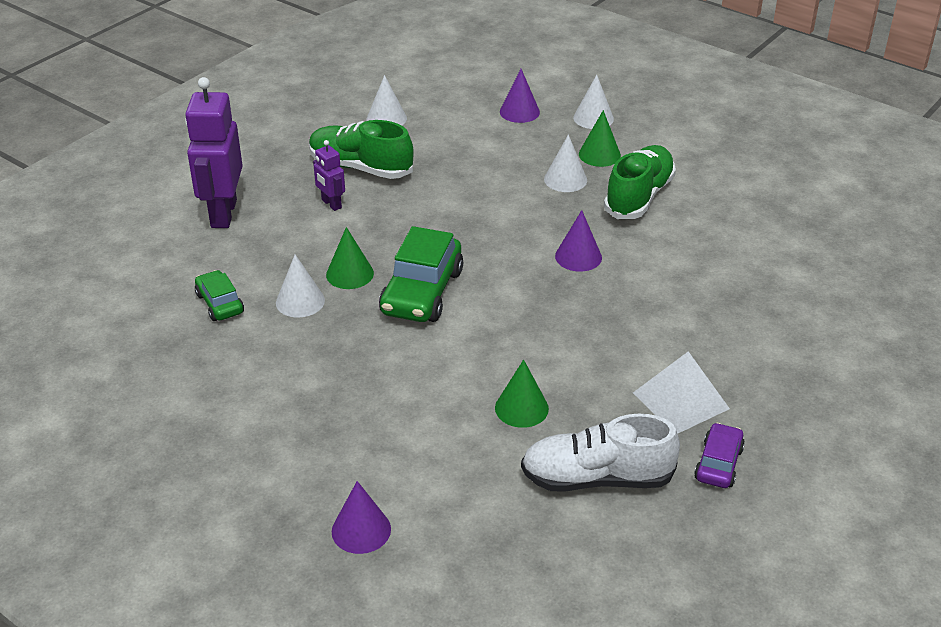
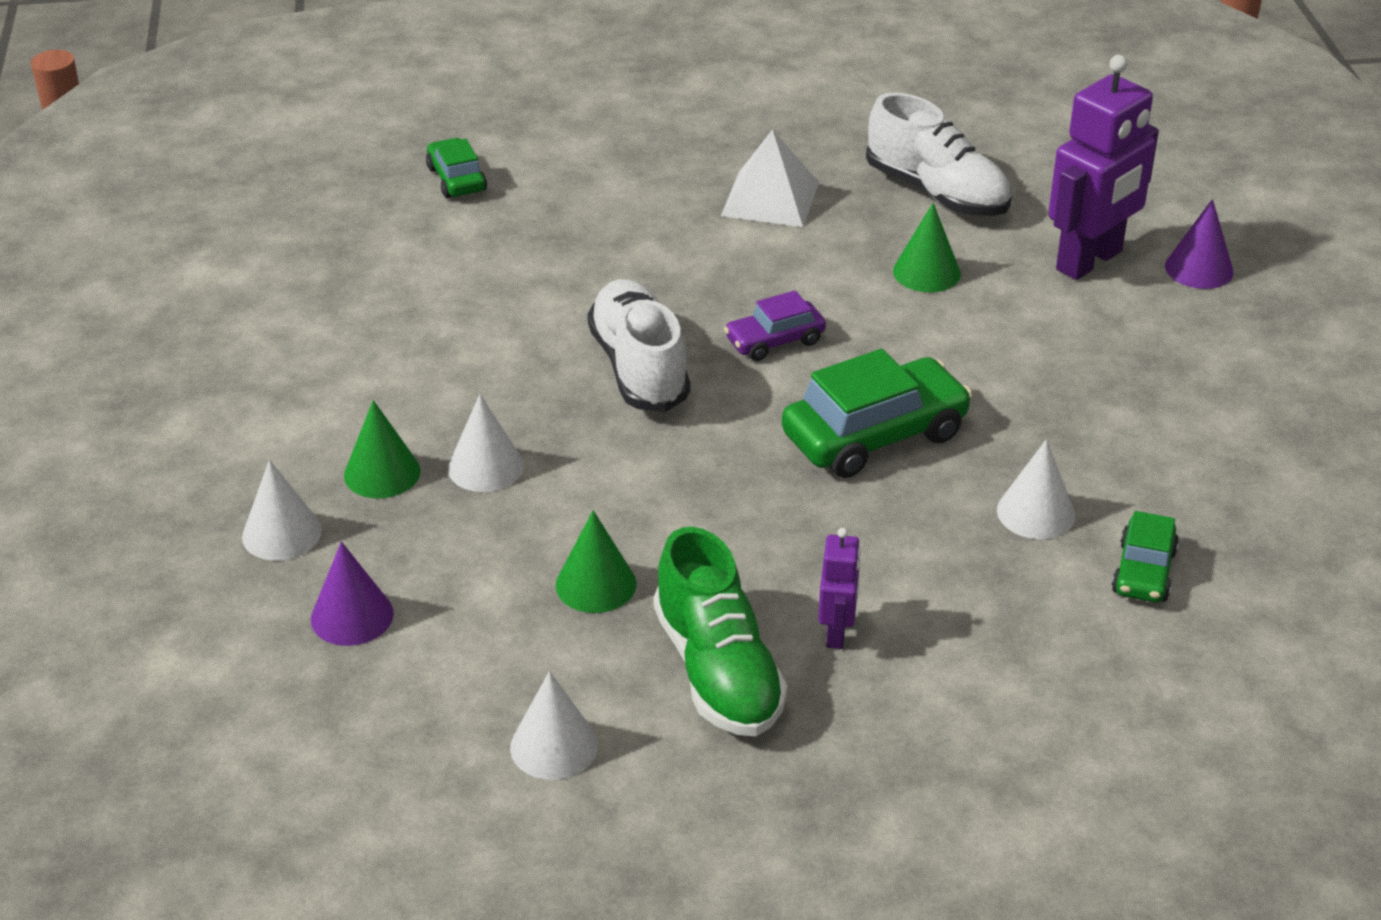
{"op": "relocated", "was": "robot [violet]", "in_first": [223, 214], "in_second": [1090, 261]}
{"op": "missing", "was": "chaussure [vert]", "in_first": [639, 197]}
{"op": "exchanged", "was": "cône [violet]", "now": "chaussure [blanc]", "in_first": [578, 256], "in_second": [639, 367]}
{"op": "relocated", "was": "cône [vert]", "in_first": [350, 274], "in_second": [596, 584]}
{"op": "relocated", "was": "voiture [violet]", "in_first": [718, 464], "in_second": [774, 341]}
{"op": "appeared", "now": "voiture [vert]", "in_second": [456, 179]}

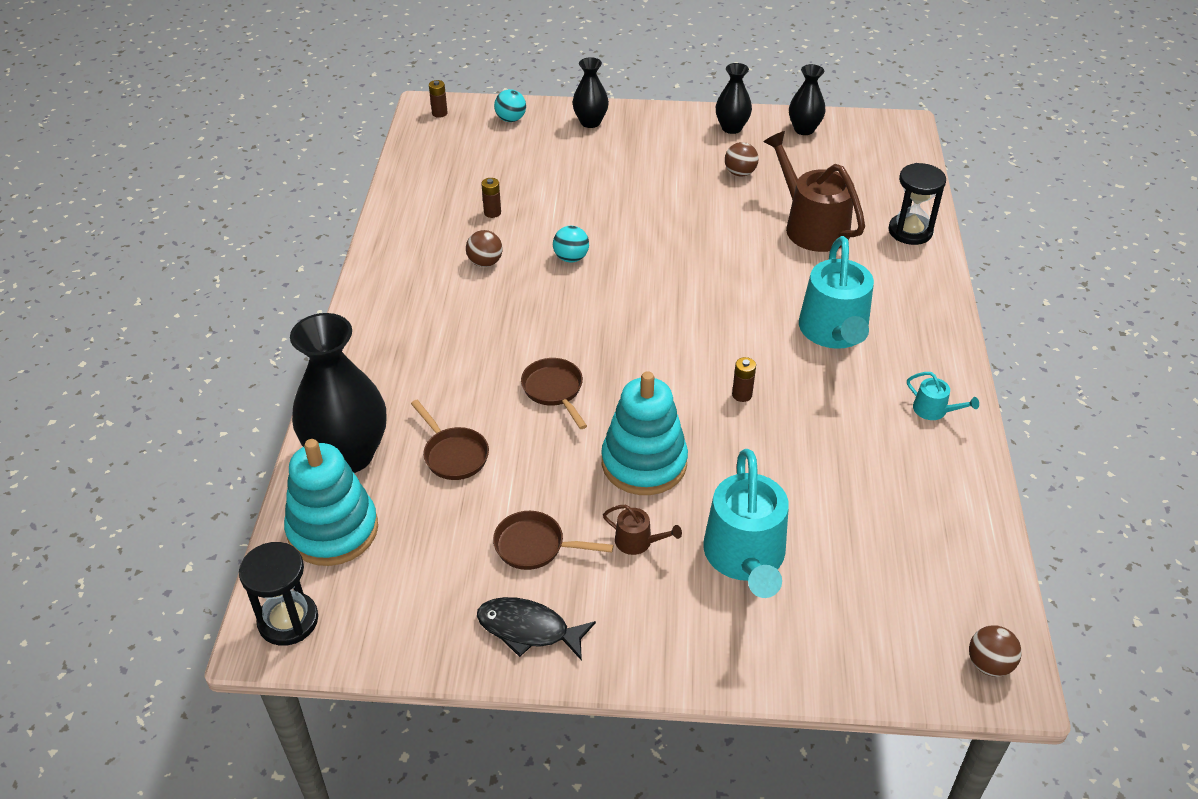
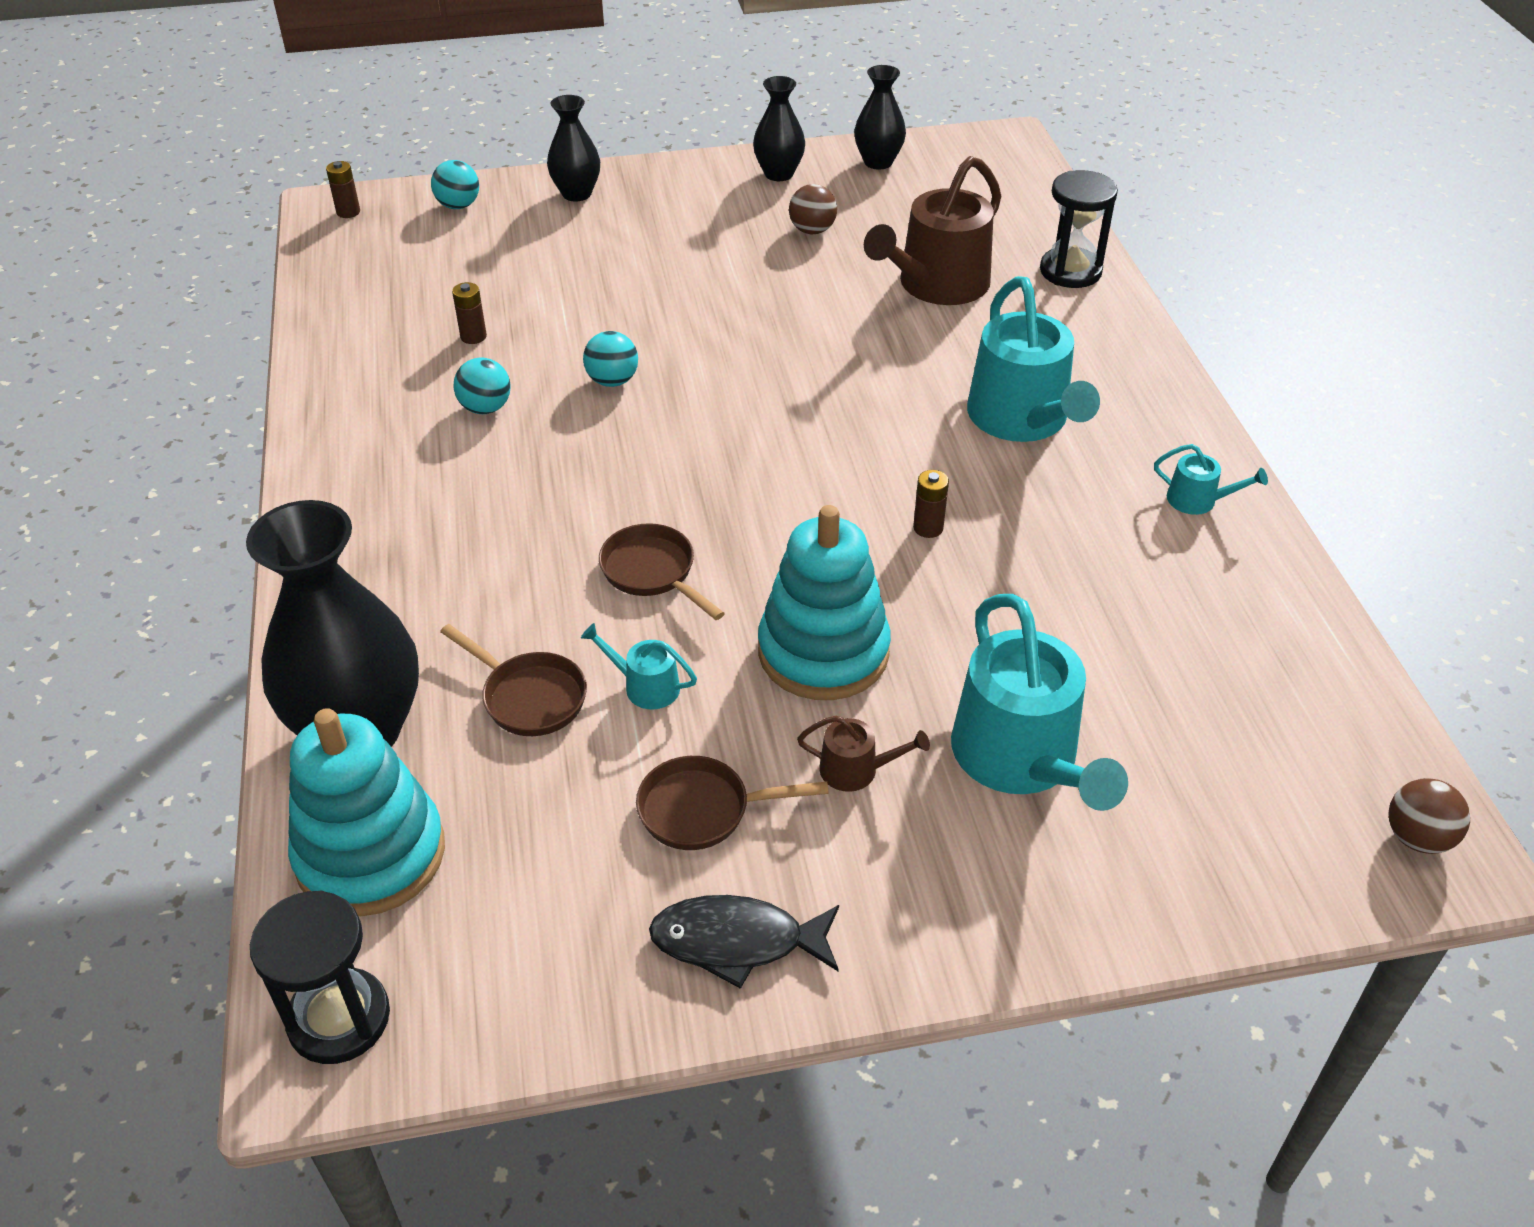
{"op": "spun", "was": "arrosoir [marron]", "in_first": [811, 226], "in_second": [936, 285], "clockwise": -90}
{"op": "colour", "was": "balle [marron]", "now": "balle [turquoise]", "in_first": [485, 262], "in_second": [485, 408]}
{"op": "appeared", "now": "arrosoir [turquoise]", "in_second": [645, 686]}

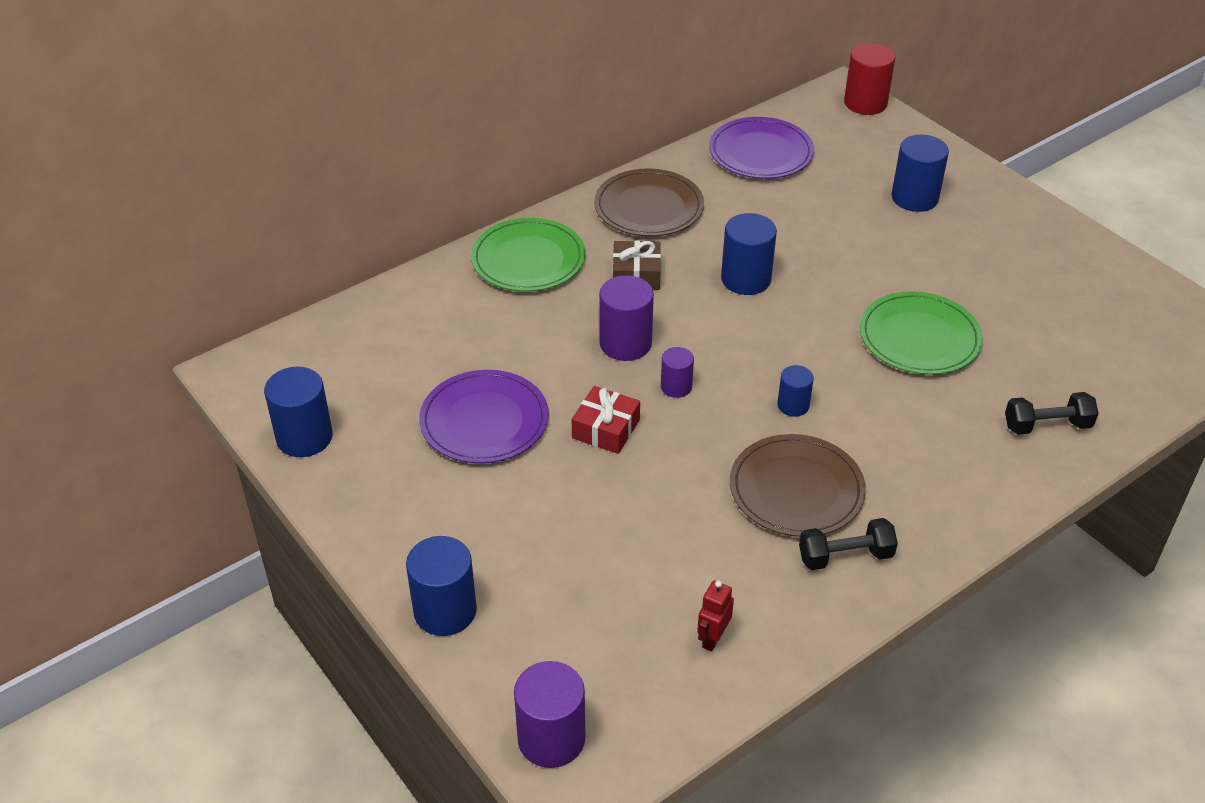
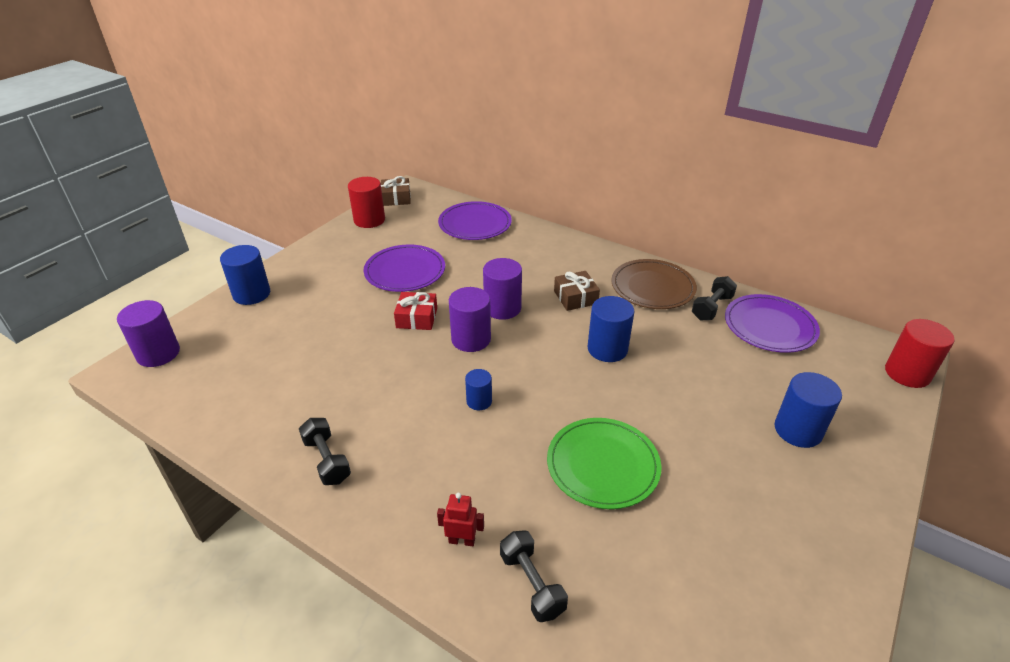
{"op": "missing", "was": "assiette [vert]", "in_first": [528, 259]}
{"op": "size", "was": "cylindre [violet]", "in_first": [676, 387], "in_second": [471, 339], "ratio": 1.72}
{"op": "colour", "was": "cylindre [bleu]", "now": "cylindre [rouge]", "in_first": [304, 437], "in_second": [369, 220]}
{"op": "missing", "was": "assiette [marron]", "in_first": [796, 489]}
{"op": "relocated", "was": "robot [rouge]", "in_first": [712, 638], "in_second": [462, 540]}
{"op": "appeared", "now": "cadeau [marron]", "in_second": [396, 198]}
{"op": "appeared", "now": "assiette [violet]", "in_second": [475, 224]}
{"op": "appeared", "now": "haltère [noir]", "in_second": [711, 308]}

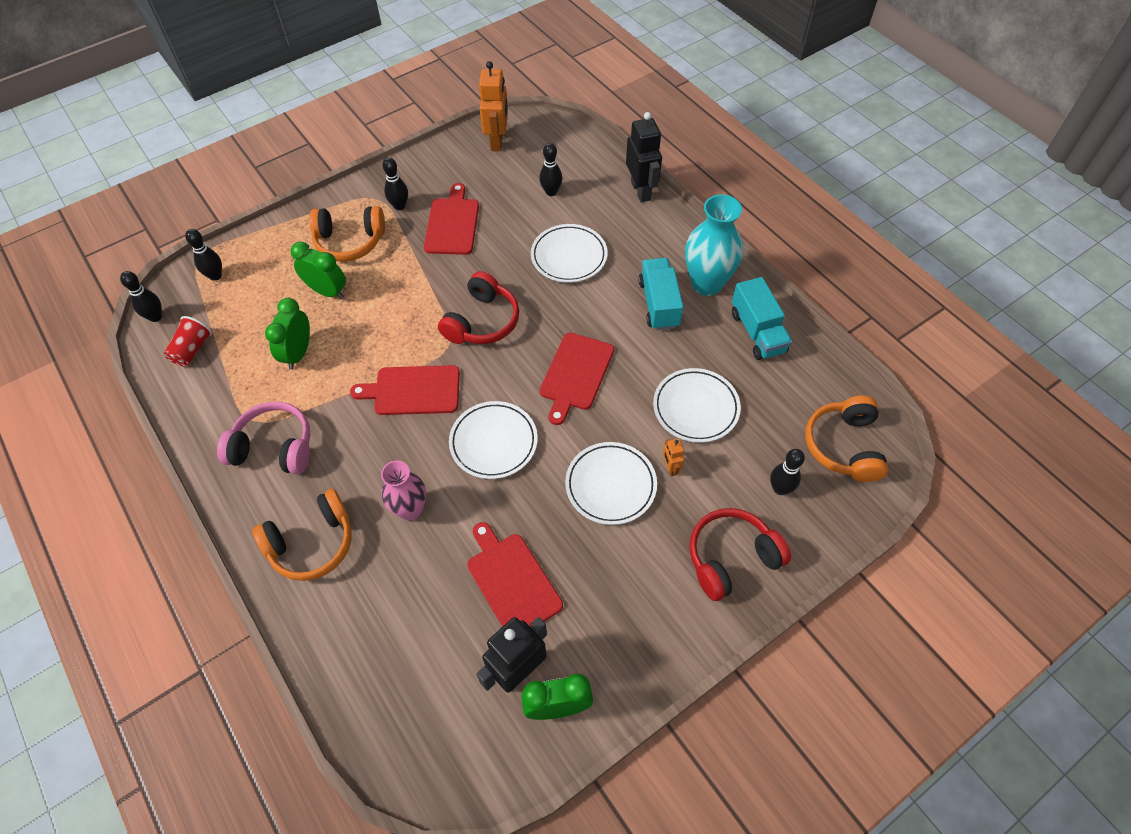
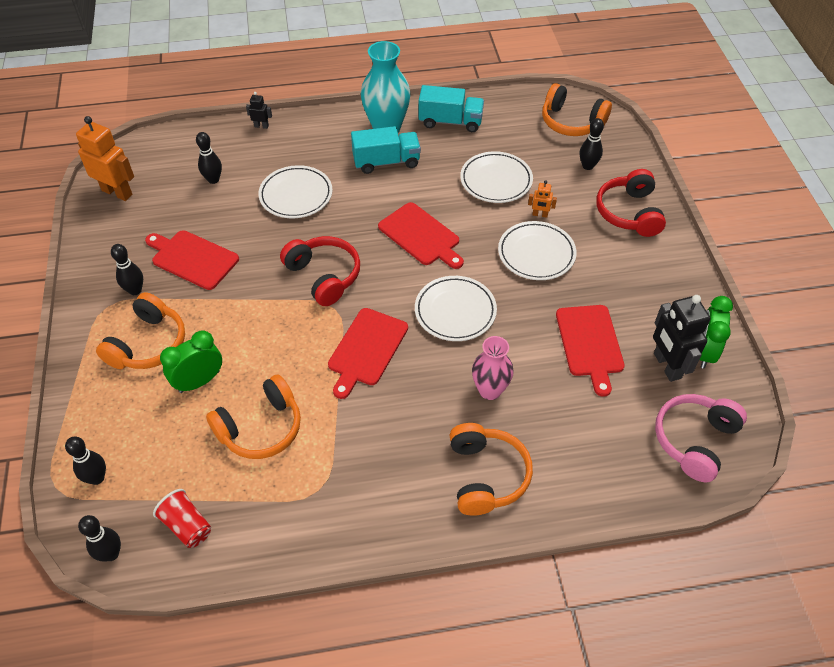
{"op": "size", "was": "robot [noir]", "in_first": [641, 191], "in_second": [261, 126], "ratio": 0.47}
{"op": "spun", "was": "camion [turquoise]", "in_first": [659, 304], "in_second": [386, 162], "clockwise": 150}
{"op": "exchanged", "was": "réveil [vert]", "now": "casque audio [orange]", "in_first": [298, 353], "in_second": [261, 428]}
{"op": "relocated", "was": "casque audio [rose]", "in_first": [274, 447], "in_second": [694, 440]}
{"op": "spun", "was": "planche à découper [rouge]", "in_first": [512, 581], "in_second": [590, 343], "clockwise": -90}

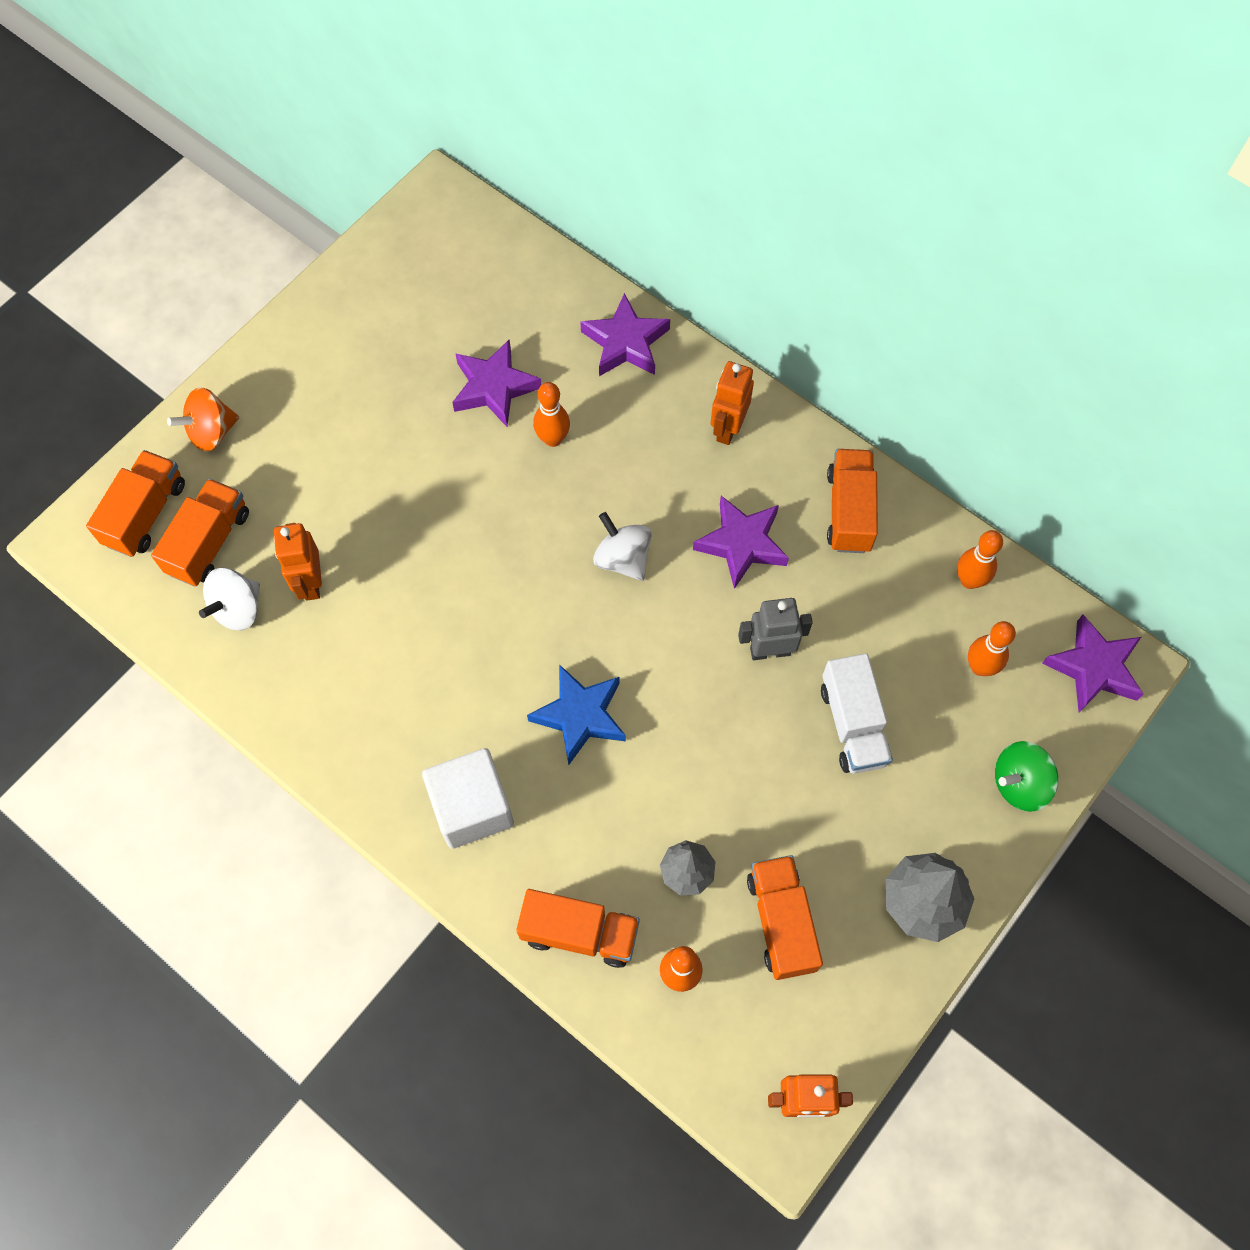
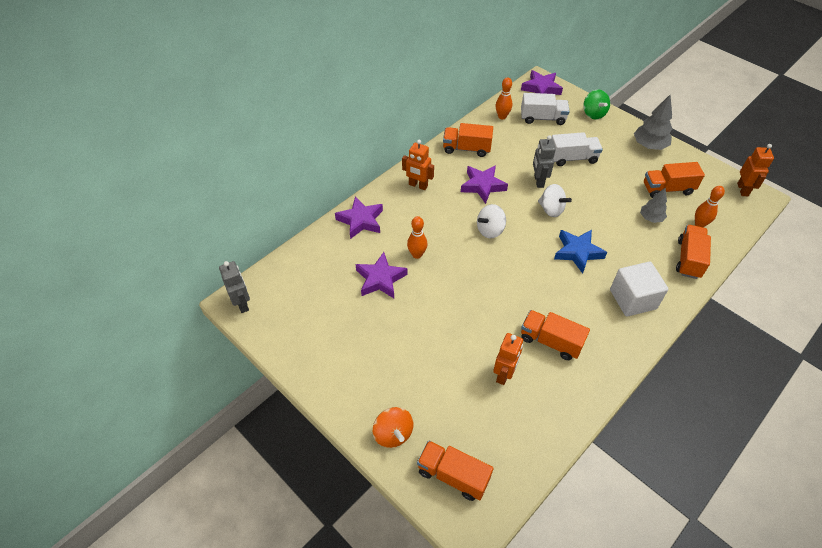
{"op": "relocated", "was": "camion [orange]", "in_first": [209, 543], "in_second": [550, 341]}
{"op": "spun", "was": "robot [orange]", "in_first": [310, 582], "in_second": [504, 374], "clockwise": -60}
{"op": "relocated", "was": "toupie [blanc]", "in_first": [238, 609], "in_second": [551, 209]}
{"op": "exchanged", "was": "quille [orange]", "now": "camion [blanc]", "in_first": [980, 667], "in_second": [542, 118]}
{"op": "appeared", "now": "robot [gris]", "in_second": [242, 304]}

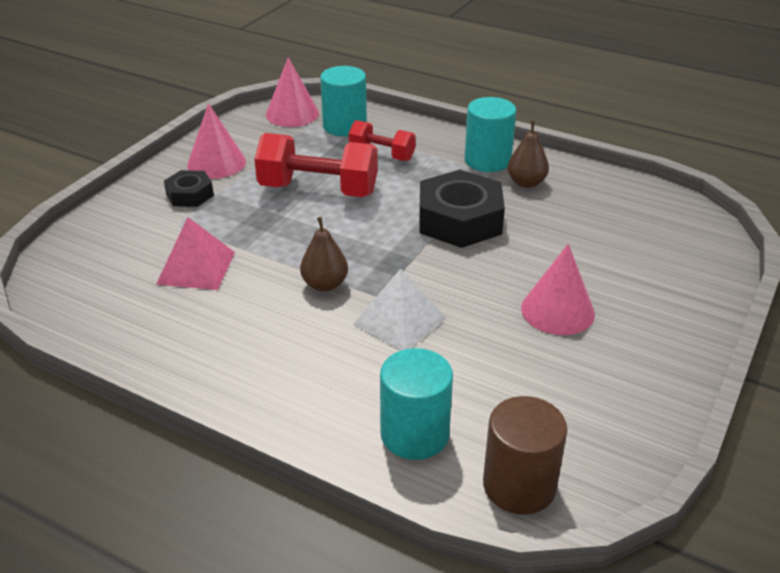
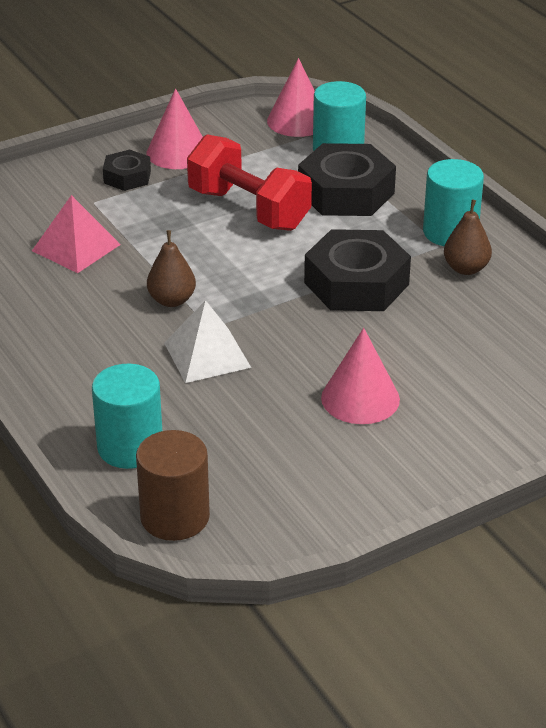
{"op": "exchanged", "was": "haltère [rouge]", "now": "écrou [noir]", "in_first": [382, 155], "in_second": [346, 192]}

